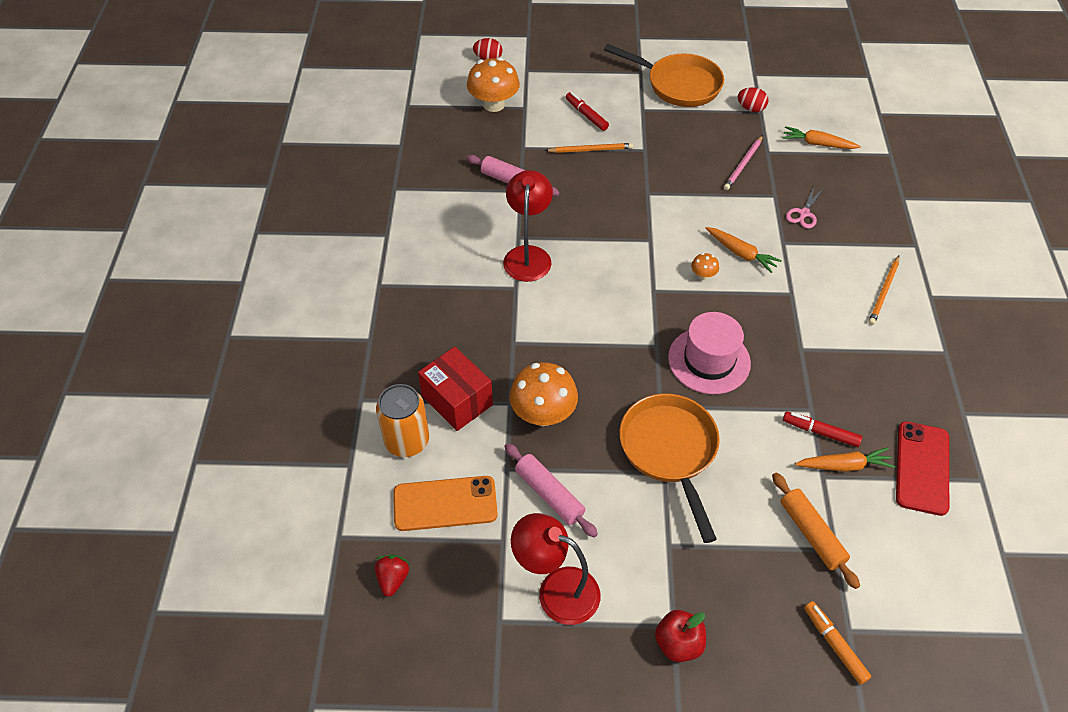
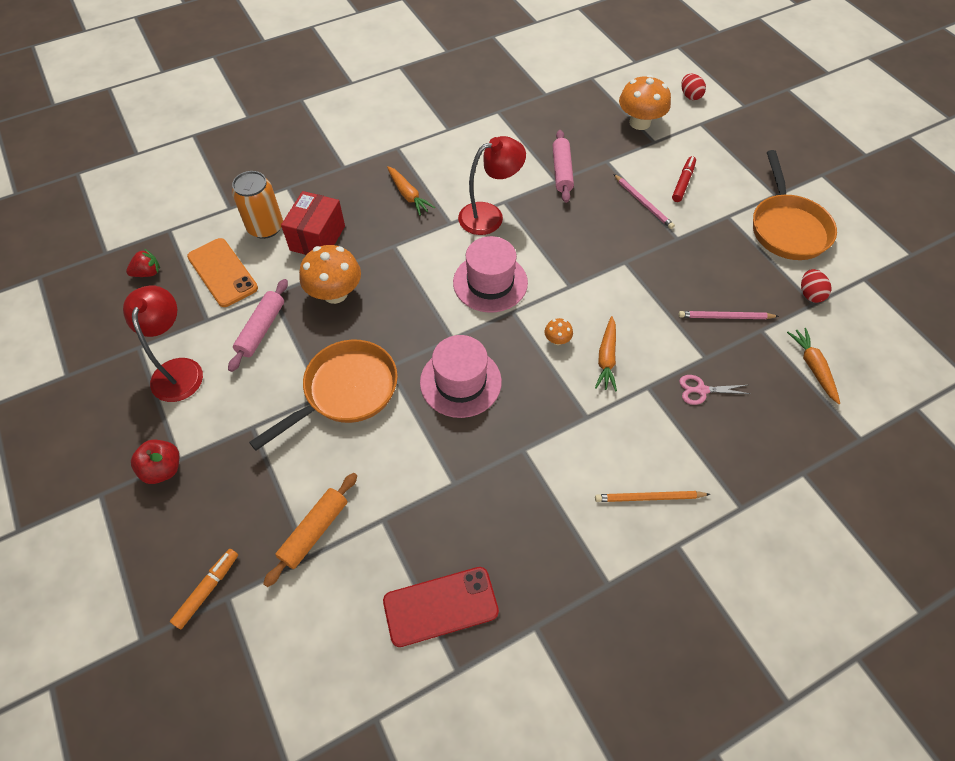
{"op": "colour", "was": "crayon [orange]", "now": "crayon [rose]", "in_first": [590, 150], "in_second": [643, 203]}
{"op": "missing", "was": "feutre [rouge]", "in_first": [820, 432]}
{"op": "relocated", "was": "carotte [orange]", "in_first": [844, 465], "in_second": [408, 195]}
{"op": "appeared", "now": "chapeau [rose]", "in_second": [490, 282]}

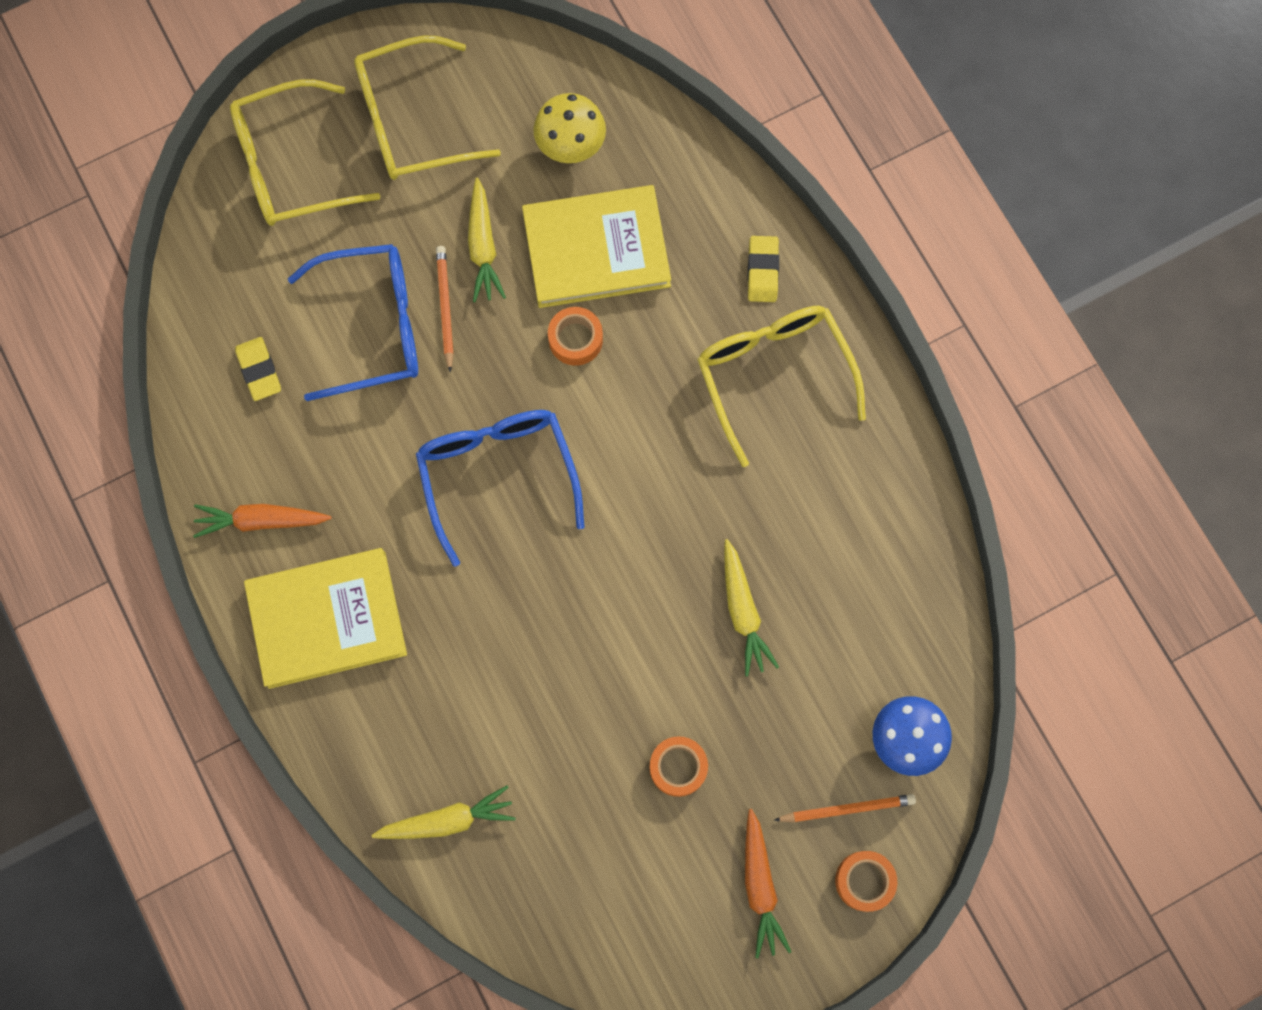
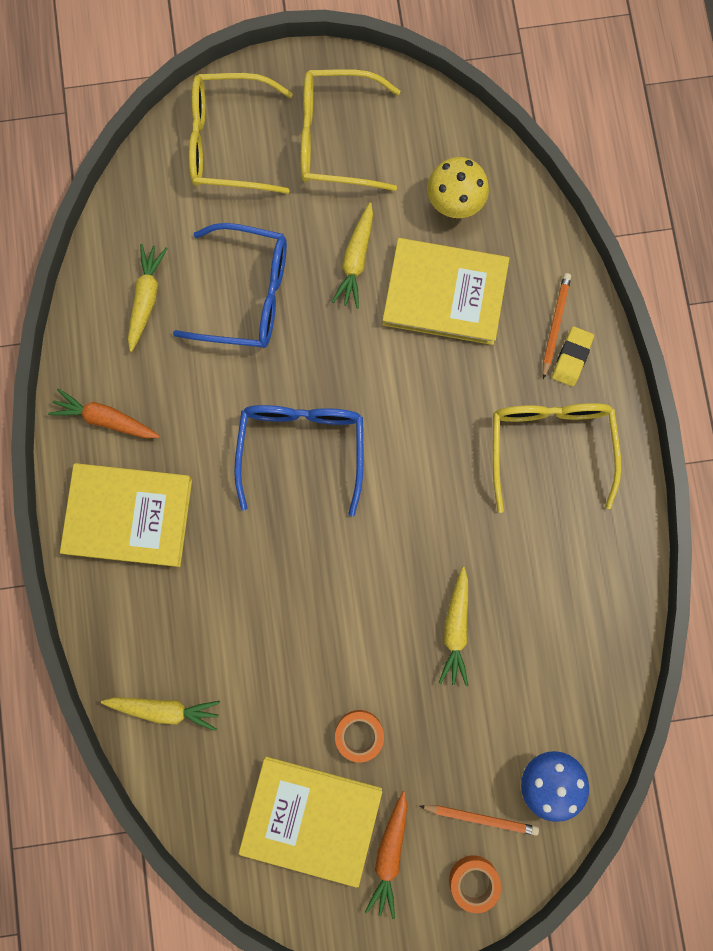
{"op": "relocated", "was": "crayon [orange]", "in_first": [445, 307], "in_second": [555, 324]}
{"op": "missing", "was": "ruban adhésif [orange]", "in_first": [575, 339]}
{"op": "exchanged", "was": "gomme [jaune]", "now": "carotte [jaune]", "in_first": [259, 370], "in_second": [146, 298]}
{"op": "appeared", "now": "livre [jaune]", "in_second": [311, 818]}

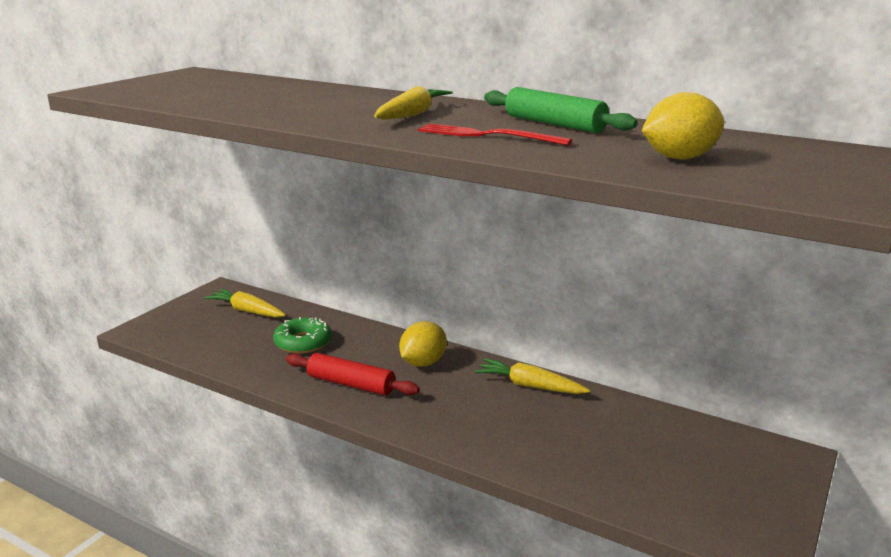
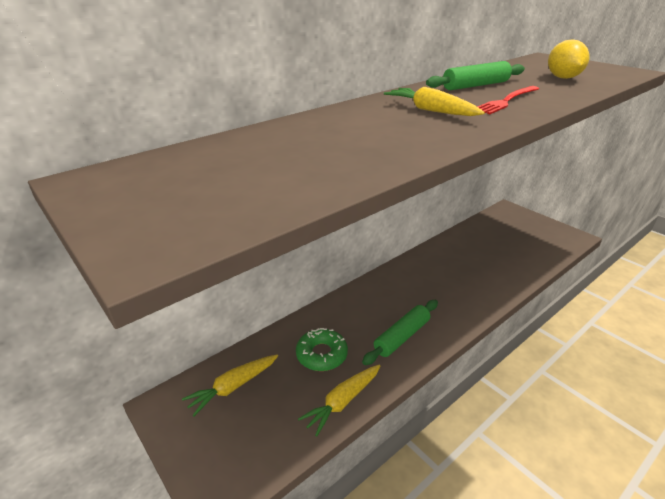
{"op": "missing", "was": "citron [jaune]", "in_first": [423, 363]}
{"op": "colour", "was": "rouleau à pâtisserie [rouge]", "now": "rouleau à pâtisserie [vert]", "in_first": [351, 384], "in_second": [402, 337]}
{"op": "relocated", "was": "carotte [jaune]", "in_first": [529, 386], "in_second": [342, 402]}

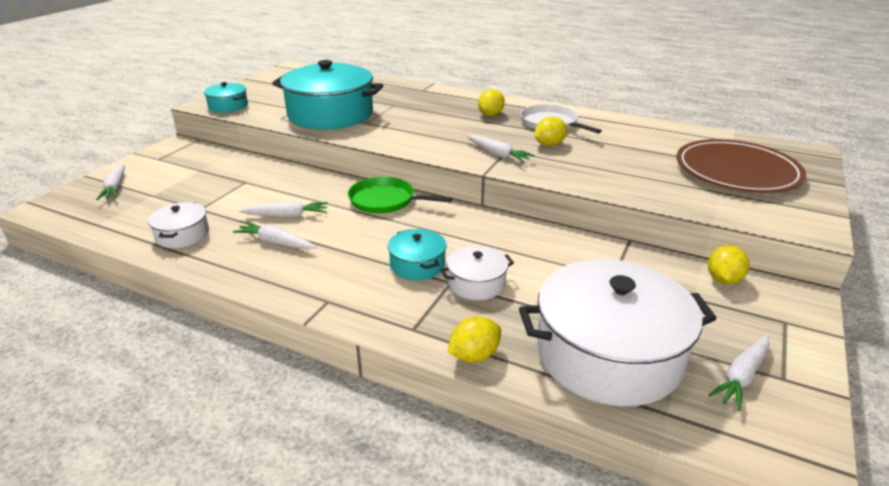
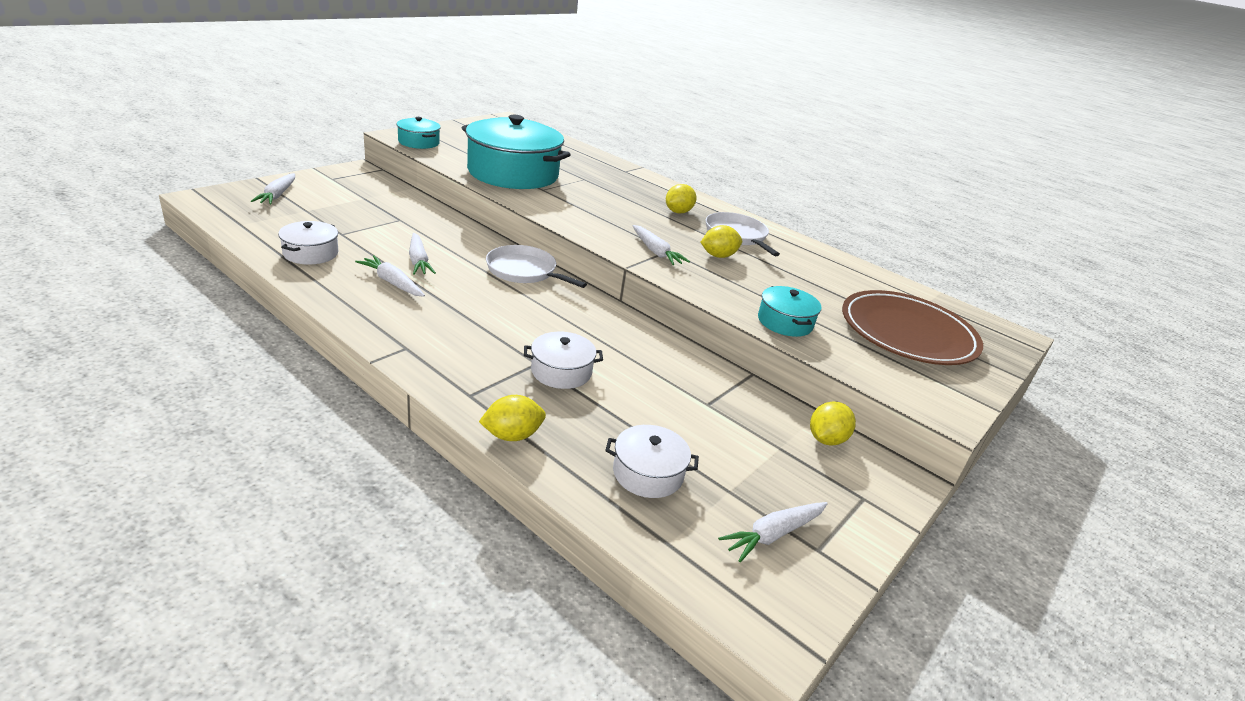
{"op": "colour", "was": "poêle [vert]", "now": "poêle [blanc]", "in_first": [385, 201], "in_second": [524, 271]}
{"op": "spun", "was": "carotte [blanc]", "in_first": [287, 216], "in_second": [418, 261], "clockwise": 60}
{"op": "relocated", "was": "marmite [turquoise]", "in_first": [417, 265], "in_second": [785, 322]}
{"op": "size", "was": "marmite [blanc]", "in_first": [608, 354], "in_second": [648, 473], "ratio": 0.47}

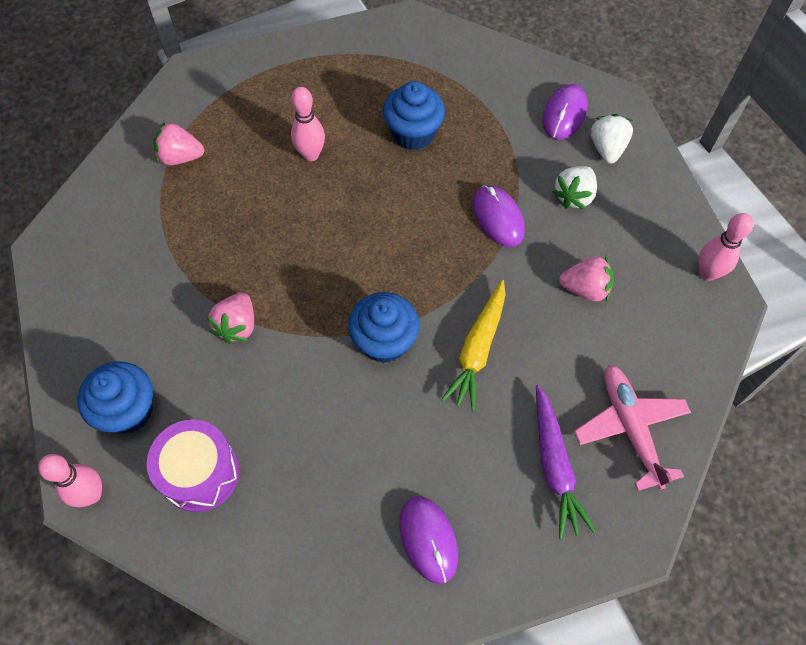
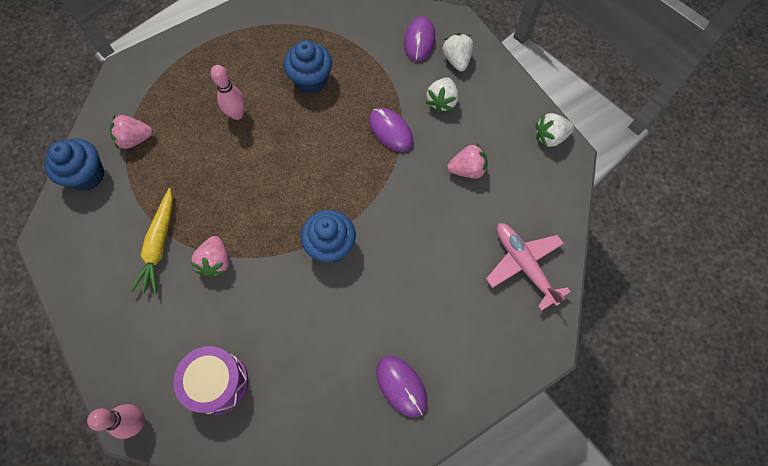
{"op": "exchanged", "was": "quille [rose]", "now": "fraise [blanc]", "in_first": [707, 273], "in_second": [550, 137]}
{"op": "relocated", "was": "carotte [jaune]", "in_first": [477, 349], "in_second": [159, 245]}
{"op": "relocated", "was": "muffin [bleu]", "in_first": [128, 410], "in_second": [87, 175]}
{"op": "missing", "was": "carotte [violet]", "in_first": [554, 466]}

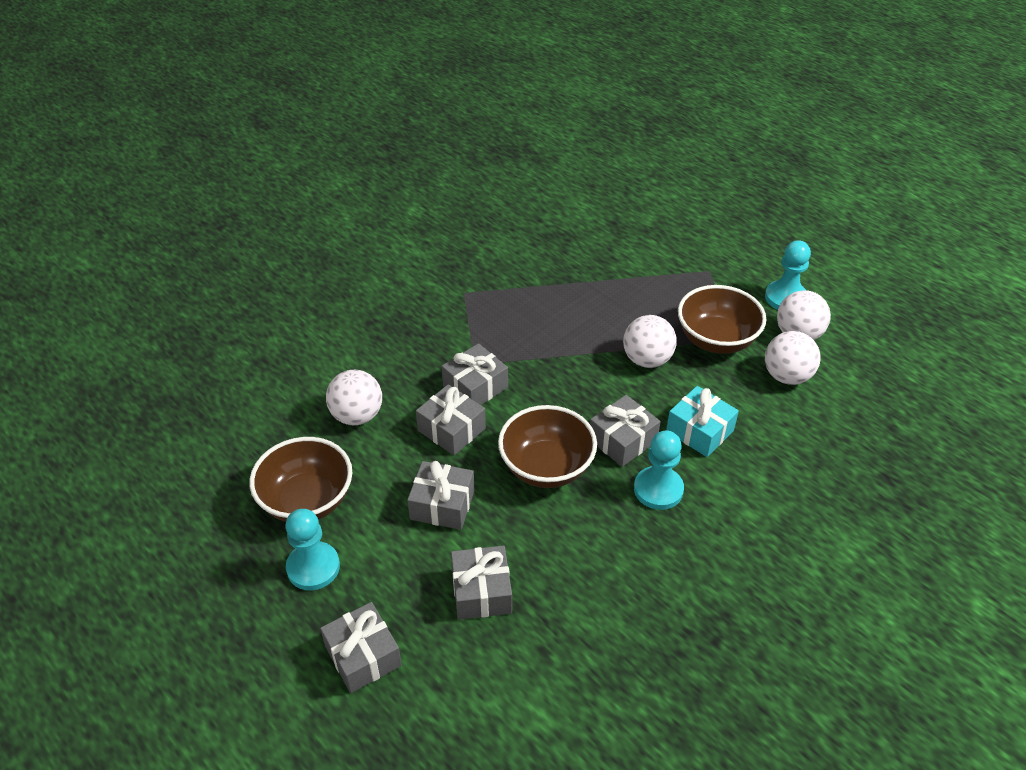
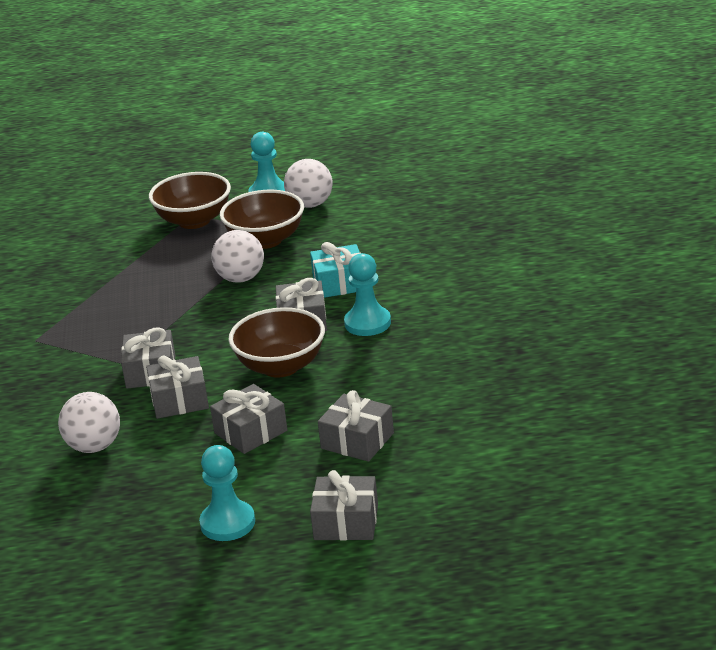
{"op": "missing", "was": "balle [blanc]", "in_first": [787, 376]}
{"op": "relocated", "was": "bol [marron]", "in_first": [307, 501], "in_second": [194, 221]}

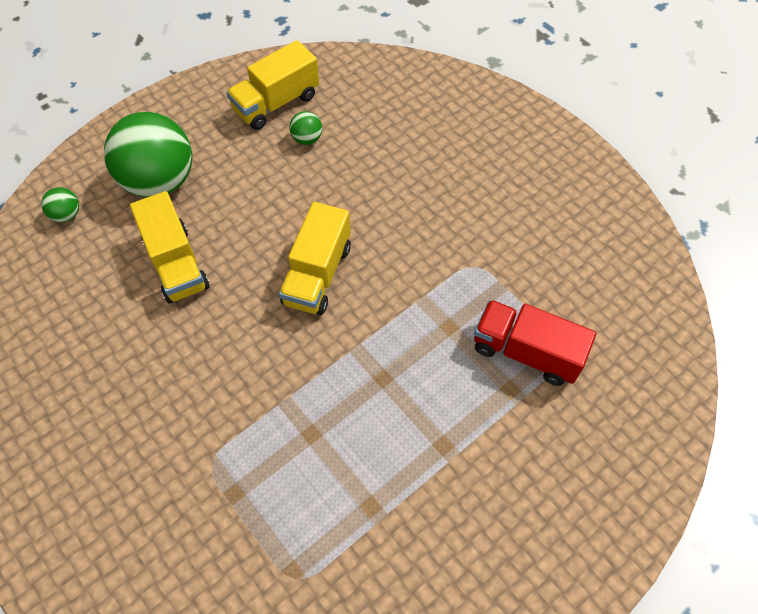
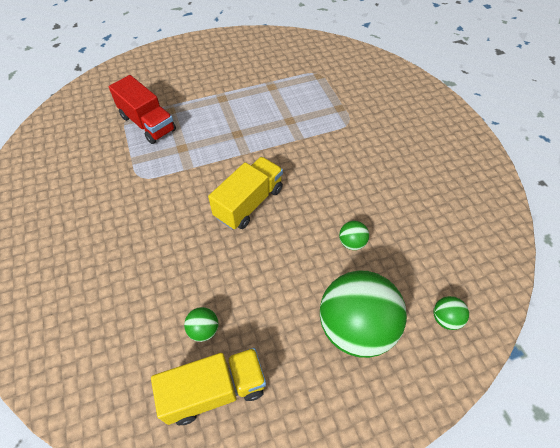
{"op": "exchanged", "was": "camion [jaune]", "now": "balle [vert]", "in_first": [176, 263], "in_second": [352, 243]}

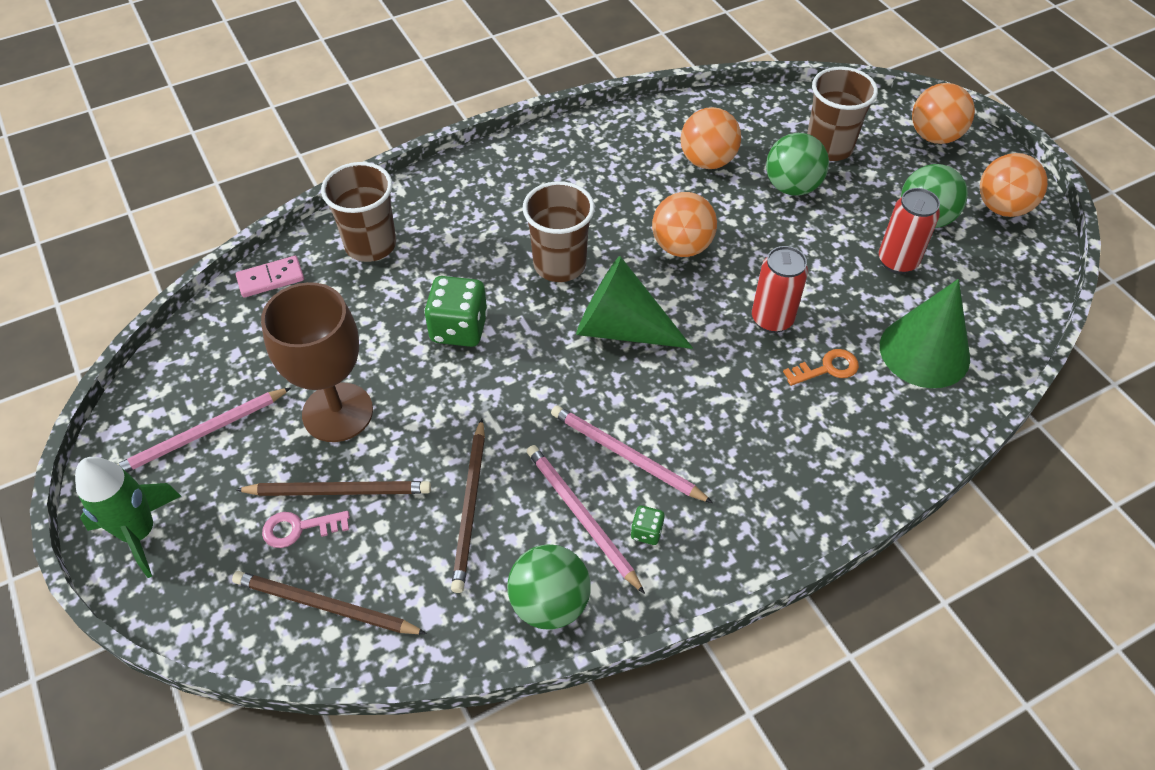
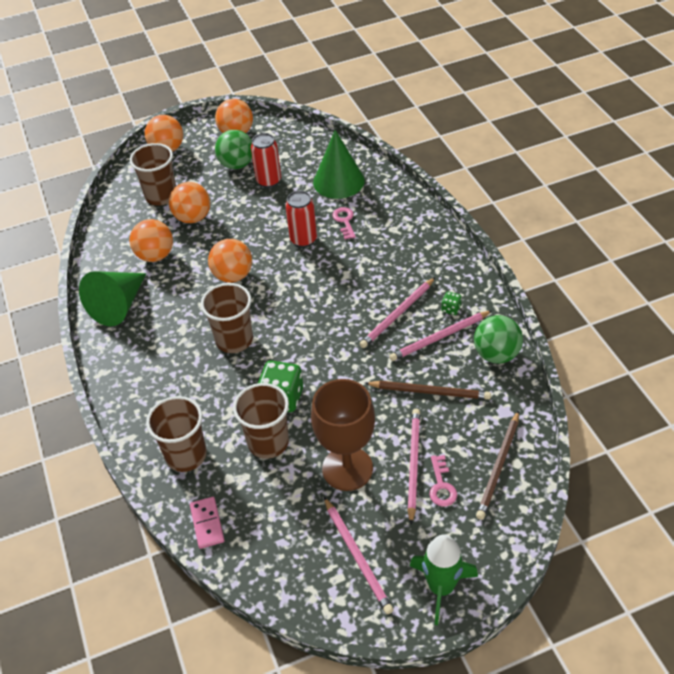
{"op": "colour", "was": "balle [vert]", "now": "balle [orange]", "in_first": [791, 187], "in_second": [193, 218]}
{"op": "relocated", "was": "cône [vert]", "in_first": [621, 328], "in_second": [118, 306]}
{"op": "colour", "was": "clé [orange]", "now": "clé [rose]", "in_first": [827, 368], "in_second": [344, 221]}
{"op": "colour", "was": "crayon [marron]", "now": "crayon [rose]", "in_first": [339, 491], "in_second": [413, 464]}
{"op": "appeared", "now": "gobelet [marron]", "in_second": [268, 442]}

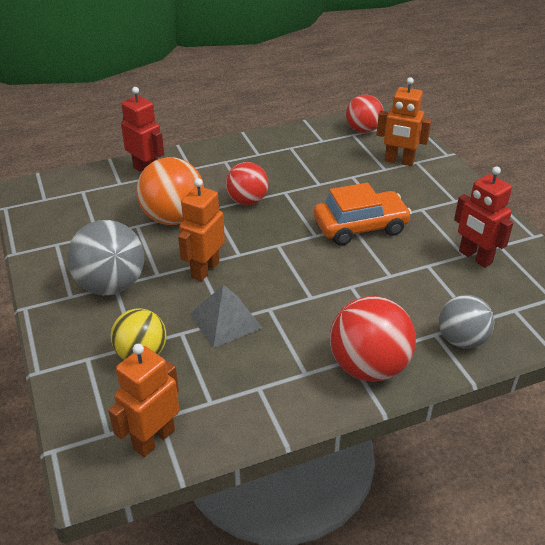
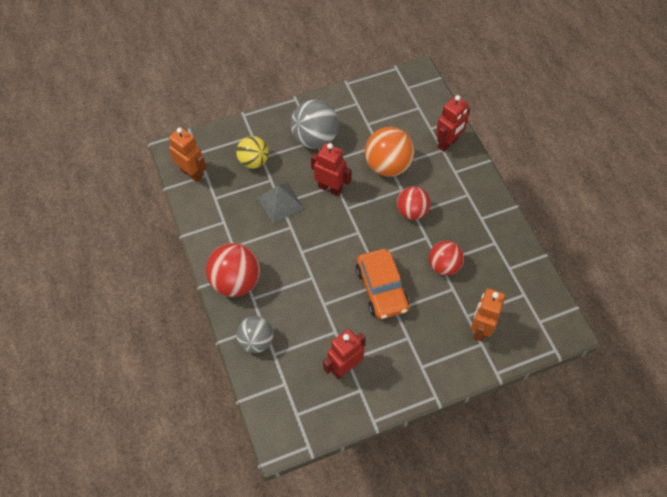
{"op": "relocated", "was": "balle [rouge]", "in_first": [363, 130], "in_second": [444, 266]}
{"op": "colour", "was": "robot [orange]", "now": "robot [rouge]", "in_first": [205, 269], "in_second": [330, 188]}

